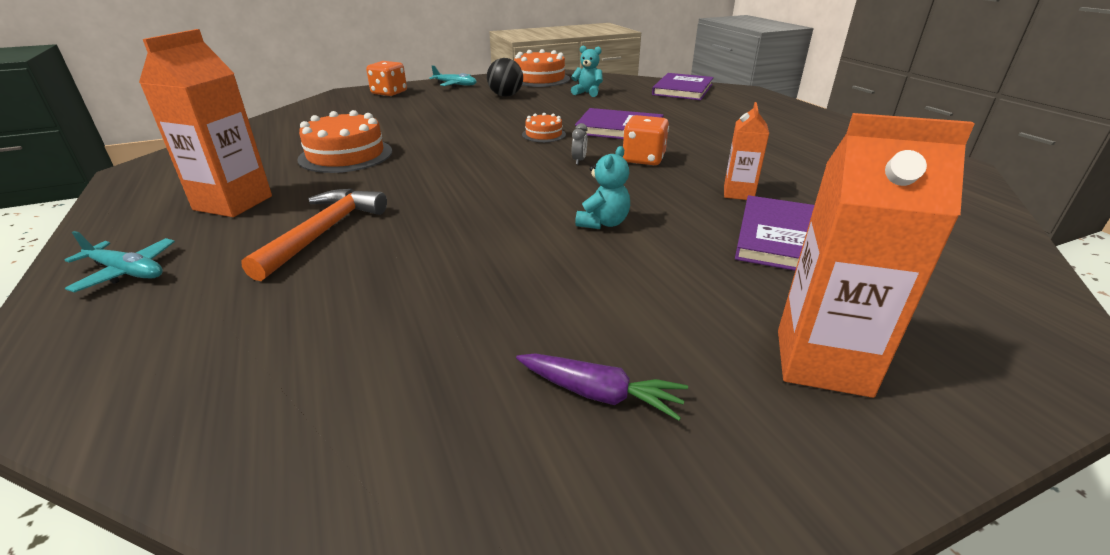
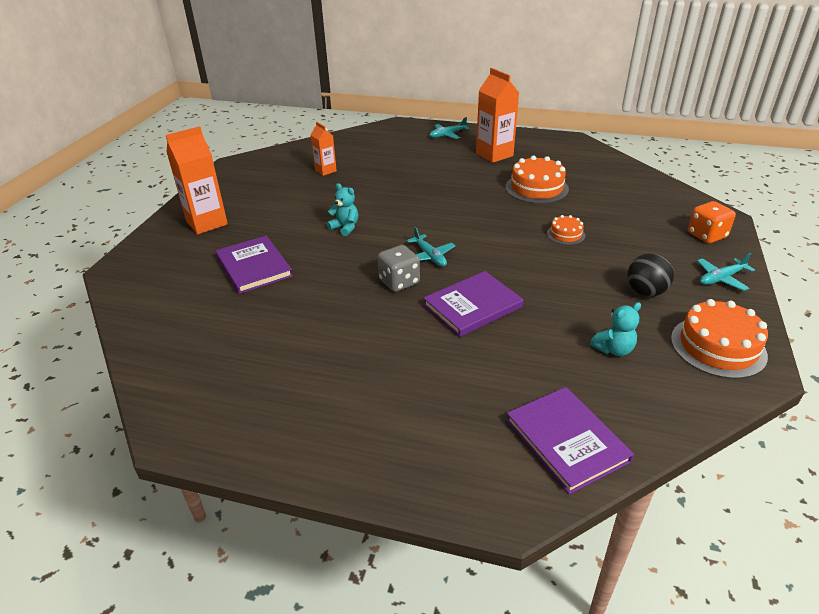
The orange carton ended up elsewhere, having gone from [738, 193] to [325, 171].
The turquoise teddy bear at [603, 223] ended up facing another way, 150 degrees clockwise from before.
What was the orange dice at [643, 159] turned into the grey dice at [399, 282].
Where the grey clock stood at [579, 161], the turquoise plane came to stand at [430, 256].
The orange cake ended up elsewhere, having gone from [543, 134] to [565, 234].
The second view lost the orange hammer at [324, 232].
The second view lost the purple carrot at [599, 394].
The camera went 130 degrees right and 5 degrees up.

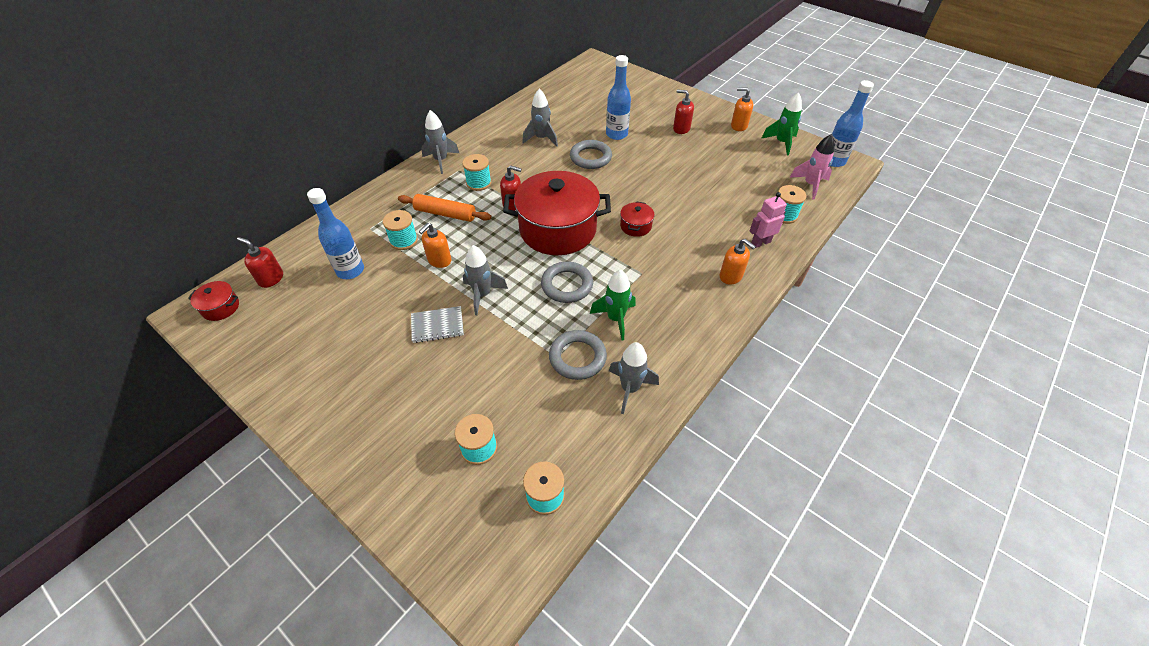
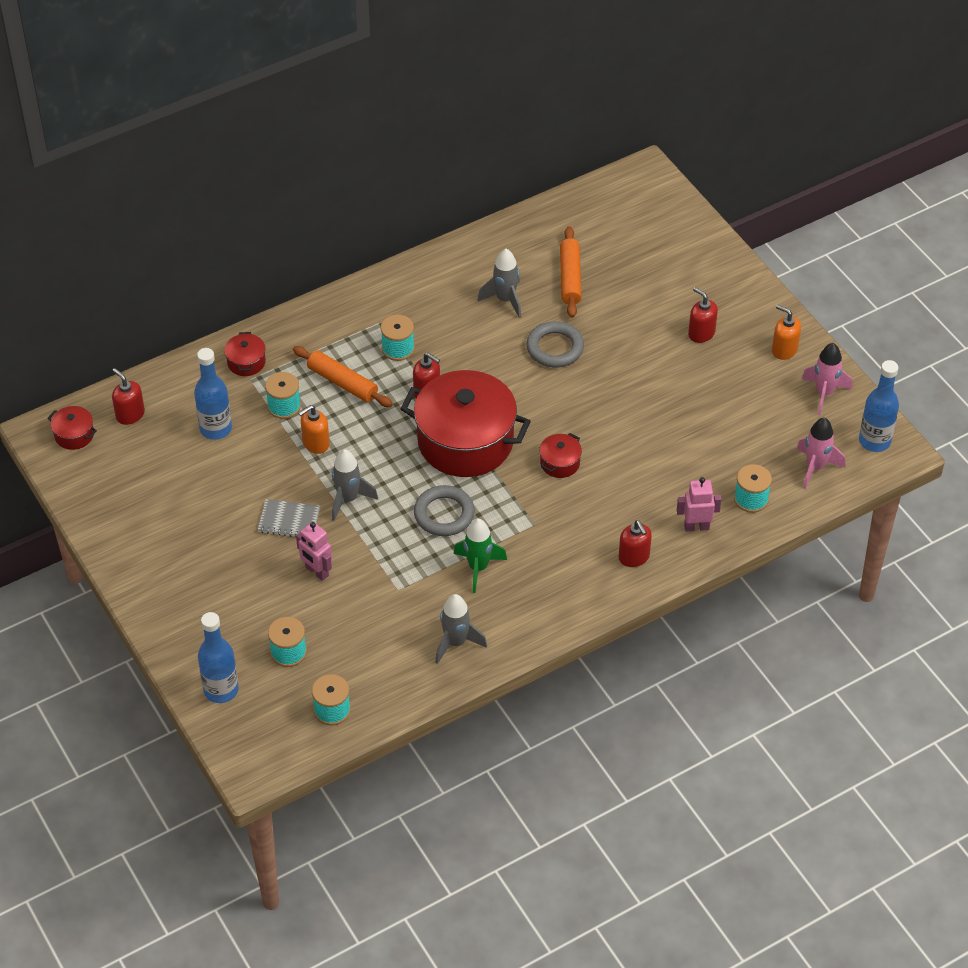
The blue bottle ended up elsewhere, having gone from [616, 134] to [221, 690].
The second view gained the red pot at [246, 362].
The second view gained the pink robot at [316, 572].
The second view gained the orange rolling pin at [570, 278].
What was the orange soap dispenser at [731, 276] turned into the red soap dispenser at [634, 557].
What was the green rocket at [781, 143] turned into the pink rocket at [824, 393].
The second view lost the grey rocket at [441, 161].
The second view lost the grey ring at [577, 357].
The camera went 20 degrees right and 0 degrees up.

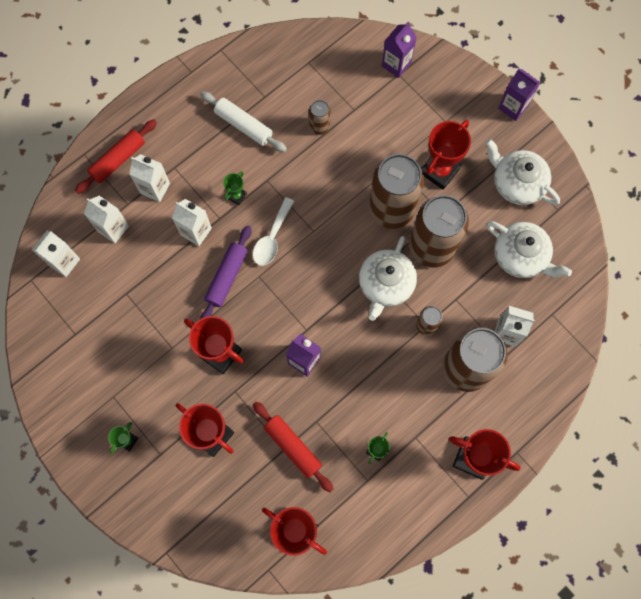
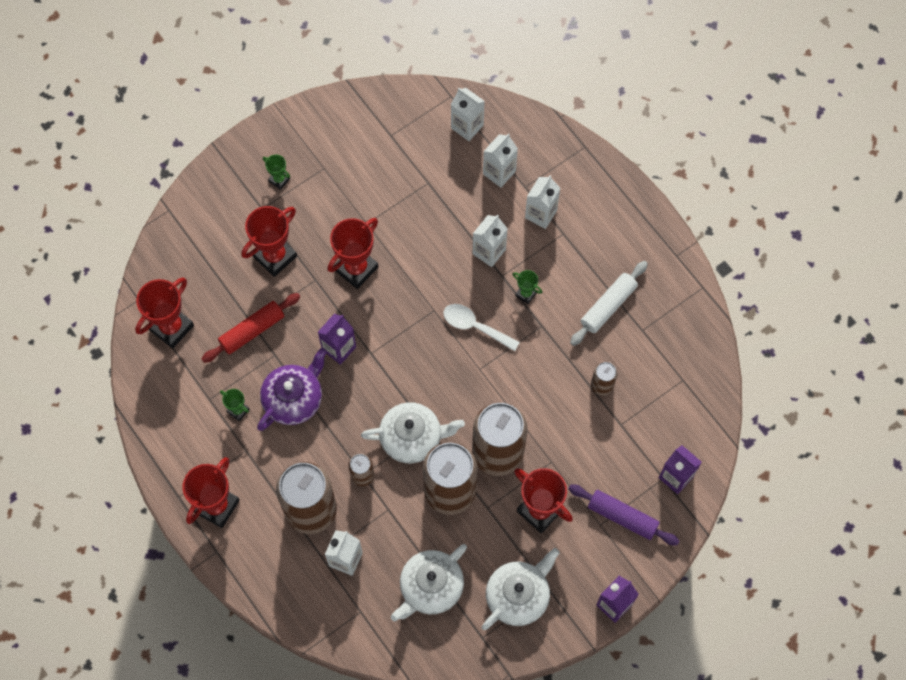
The second view gained the purple teapot at [294, 399].
The white teapot at [385, 284] ended up facing another way, 150 degrees clockwise from before.
The purple rolling pin ended up elsewhere, having gone from [226, 277] to [622, 517].
The second view lost the red rolling pin at [118, 160].
The camera went 95 degrees right and 5 degrees down.

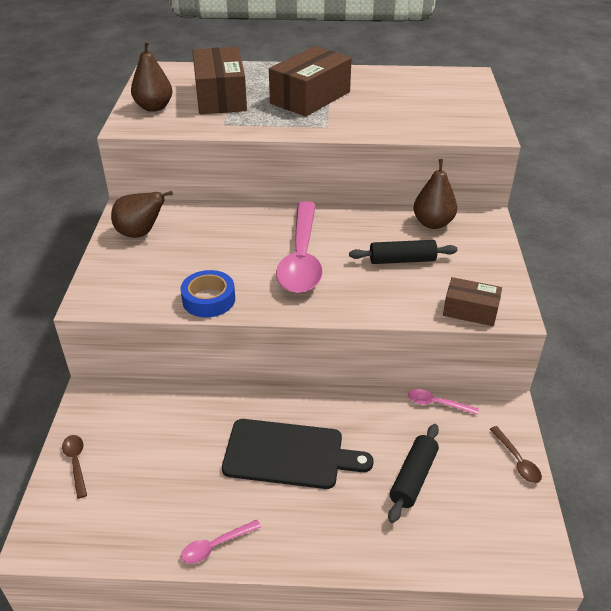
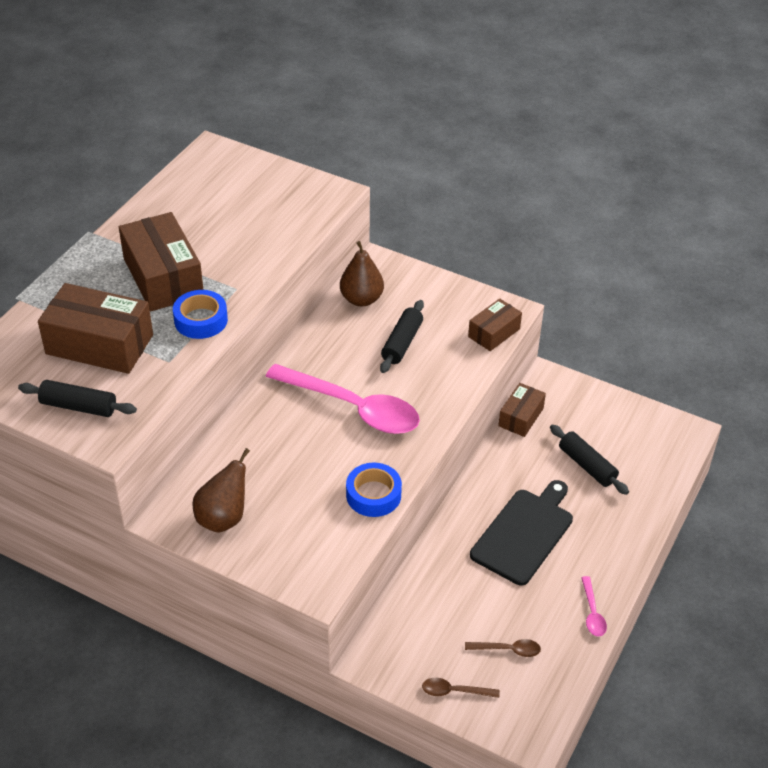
Where the brown pear stood at [154, 107], the black rolling pin came to stand at [78, 406].
The second view gained the blue tape at [201, 320].
The brown spoon ended up elsewhere, having gone from [517, 461] to [508, 650].
Where the pink spoon stood at [436, 403], the brown box came to stand at [521, 417].
The camera went 65 degrees left and 5 degrees up.

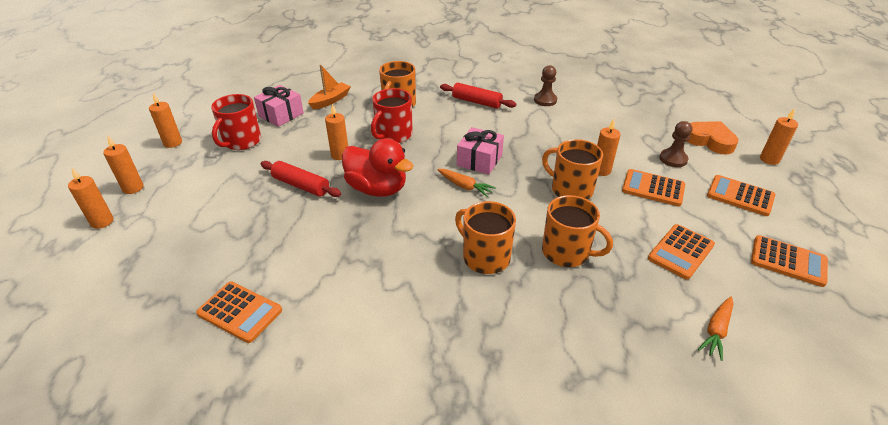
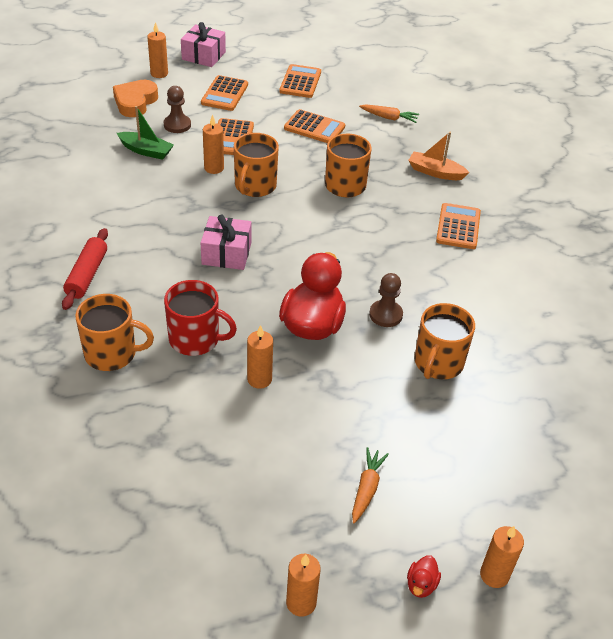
The second view gained the green boat at [146, 151].
The pink gift ended up elsewhere, having gone from [281, 115] to [203, 56].
The orange carrot ended up elsewhere, having gone from [464, 186] to [366, 489].
The brown pawn ended up elsewhere, having gone from [545, 100] to [385, 315].
Where the orange candle stood at [133, 188], the red duck came to stand at [421, 584].
The orange boat ended up elsewhere, having gone from [330, 100] to [435, 172].
The orange mug ended up elsewhere, having gone from [485, 257] to [438, 363].
The orange calculator ended up elsewhere, having gone from [240, 312] to [458, 227].
The second view lost the red mug at [241, 141].
The second view lost the red rolling pin at [301, 185].
The camera went 110 degrees left and 5 degrees up.

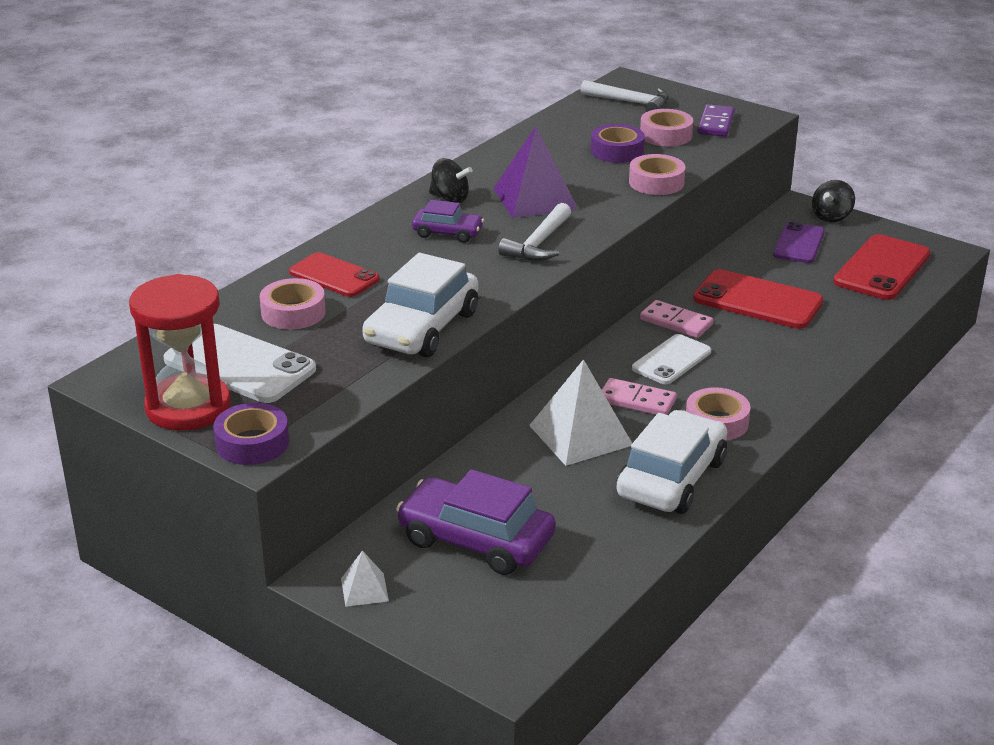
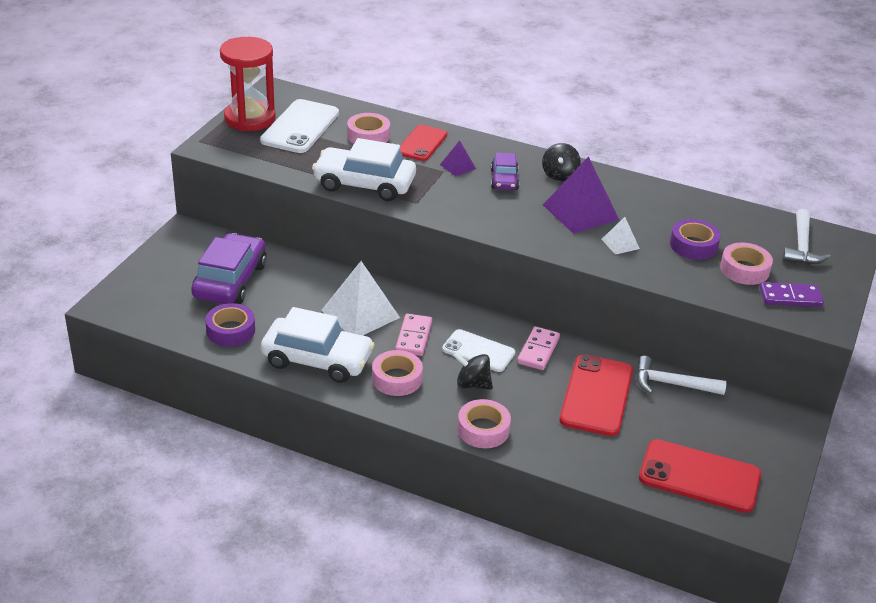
The purple tape ended up elsewhere, having gone from [252, 443] to [230, 330].
The second view gained the purple pyramid at [458, 166].
The black spinning top ended up elsewhere, having gone from [831, 217] to [472, 384].
The pink tape ended up elsewhere, having gone from [656, 182] to [483, 429].
The white pyramid ended up elsewhere, having gone from [364, 589] to [620, 244].
The white hammer ended up elsewhere, having gone from [539, 244] to [671, 384].
The second view lost the purple phone at [799, 243].
The camera went 75 degrees right and 5 degrees up.

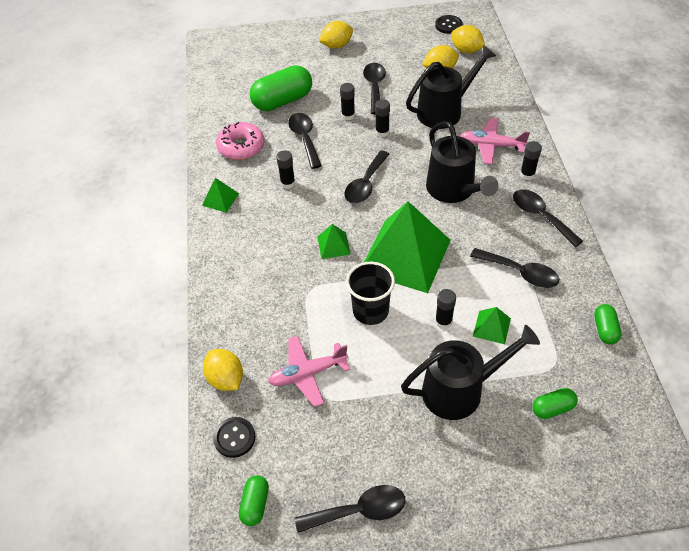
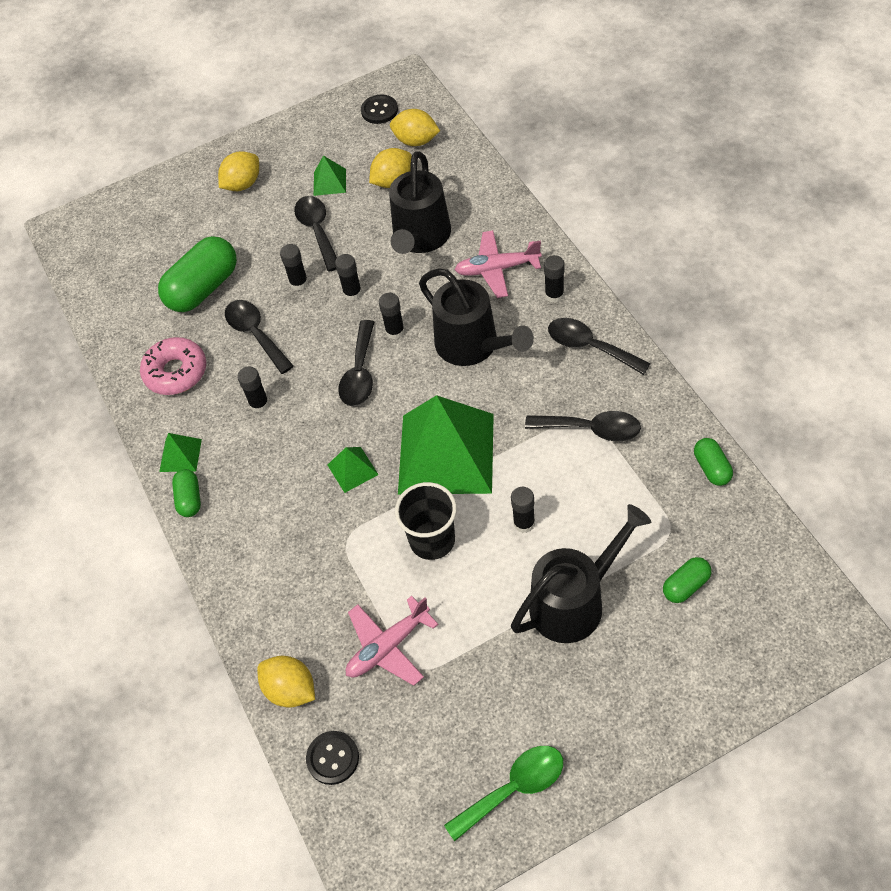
The green capsule ended up elsewhere, having gone from [255, 504] to [189, 499].
The green pyramid ended up elsewhere, having gone from [492, 327] to [329, 182].
The second view gained the black glue stick at [395, 331].
The black watering can at [444, 111] ended up facing another way, 150 degrees clockwise from before.
What was the black spoon at [359, 511] turned into the green spoon at [514, 788].
The camera went 15 degrees left and 5 degrees up.

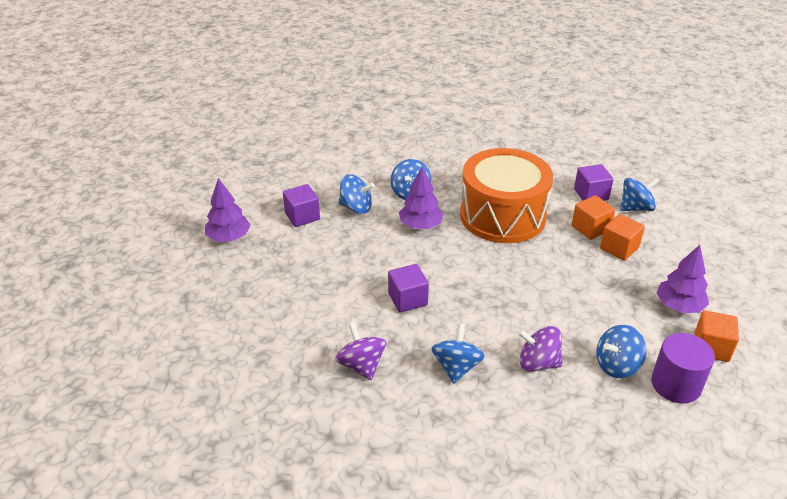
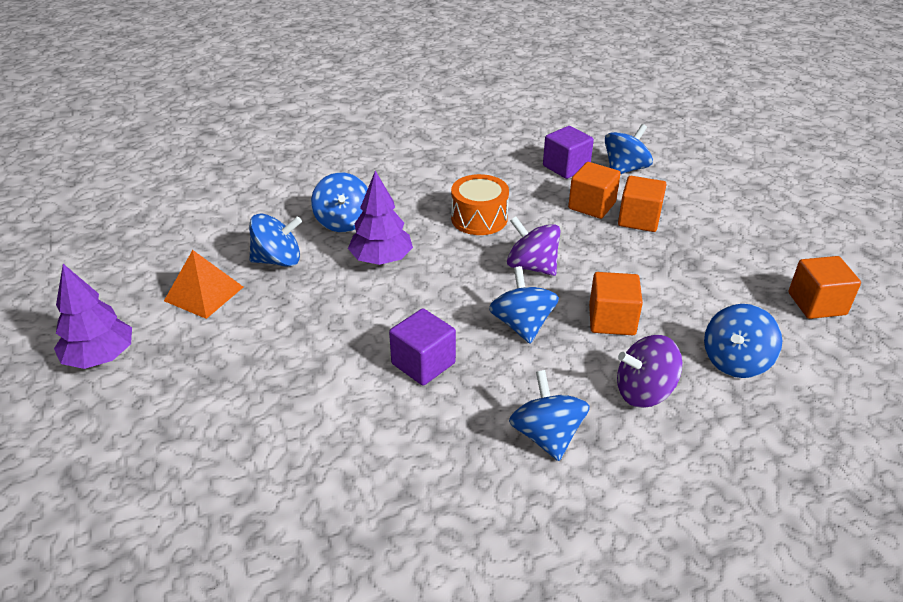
Where the purple cube stood at [302, 216], the orange pyramid came to stand at [204, 294].
The size of the orange drum at [502, 215] changed by a factor of 0.48.
The second view gained the blue spinning top at [522, 325].
The purple spinning top ended up elsewhere, having gone from [361, 365] to [532, 266].
The second view gained the orange cube at [612, 320].
The second view lost the purple cylinder at [676, 384].
The second view lost the purple tree at [679, 306].
The camera went 25 degrees left and 0 degrees up.

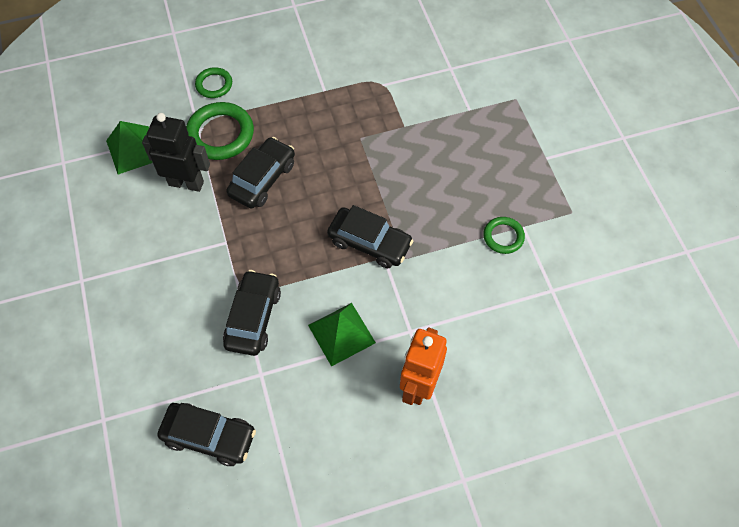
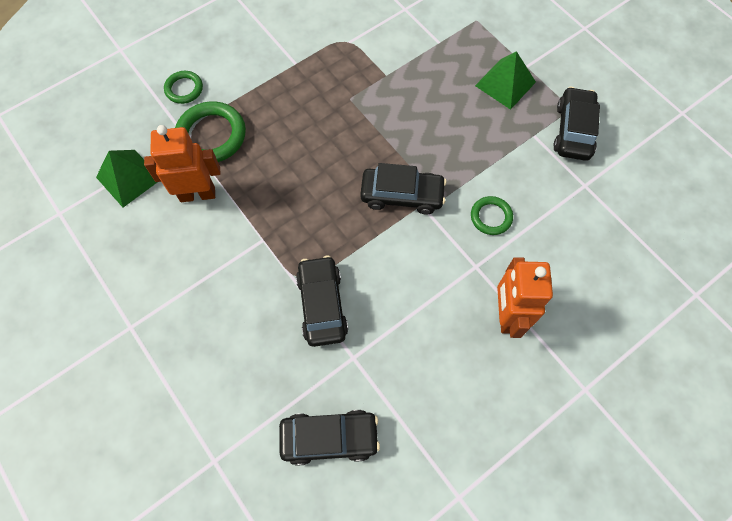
What was the black robot at [186, 183] turned into the orange robot at [197, 194].
The green ring ended up elsewhere, having gone from [503, 237] to [491, 217].
The green pyramid ended up elsewhere, having gone from [341, 334] to [505, 84].
The black car ended up elsewhere, having gone from [262, 179] to [573, 131].
The camera went 20 degrees left and 5 degrees up.

